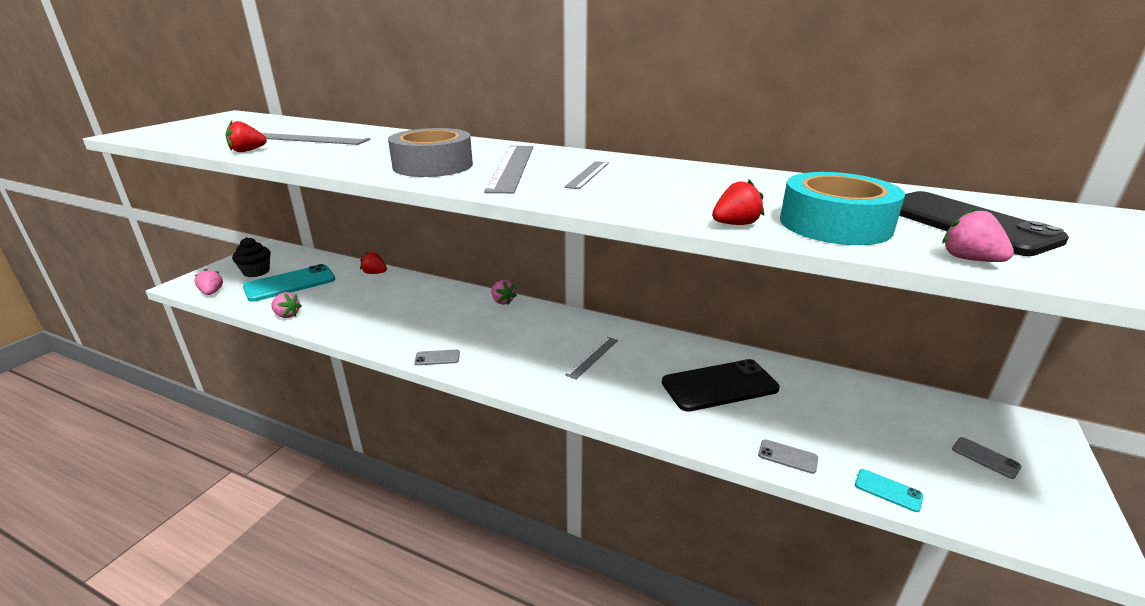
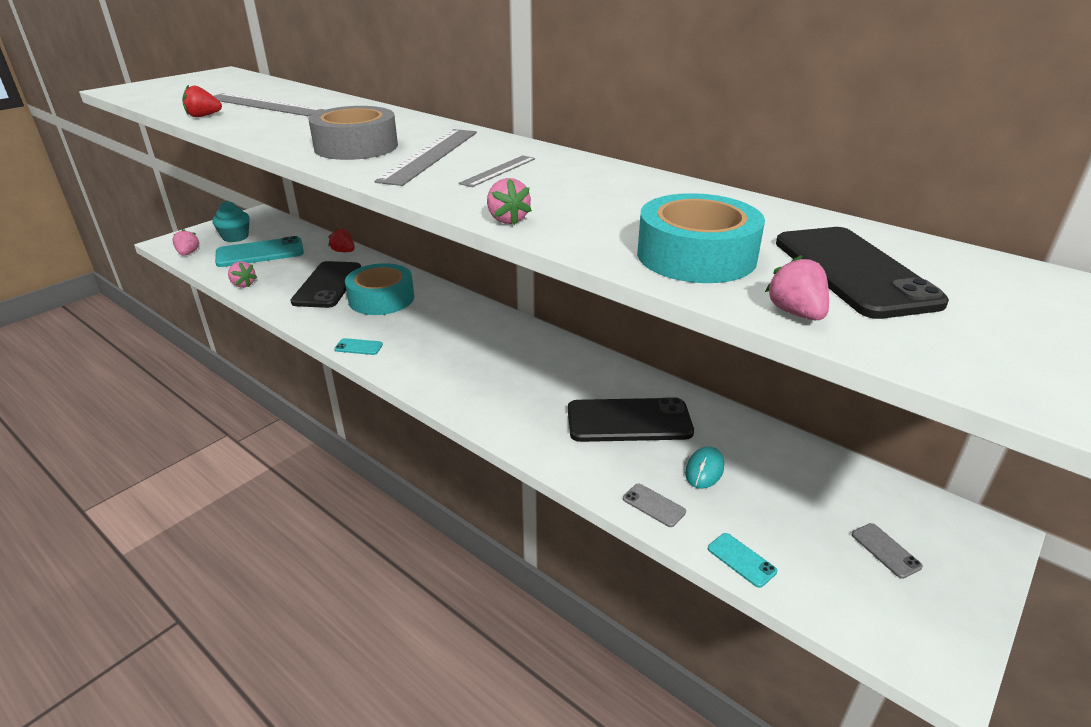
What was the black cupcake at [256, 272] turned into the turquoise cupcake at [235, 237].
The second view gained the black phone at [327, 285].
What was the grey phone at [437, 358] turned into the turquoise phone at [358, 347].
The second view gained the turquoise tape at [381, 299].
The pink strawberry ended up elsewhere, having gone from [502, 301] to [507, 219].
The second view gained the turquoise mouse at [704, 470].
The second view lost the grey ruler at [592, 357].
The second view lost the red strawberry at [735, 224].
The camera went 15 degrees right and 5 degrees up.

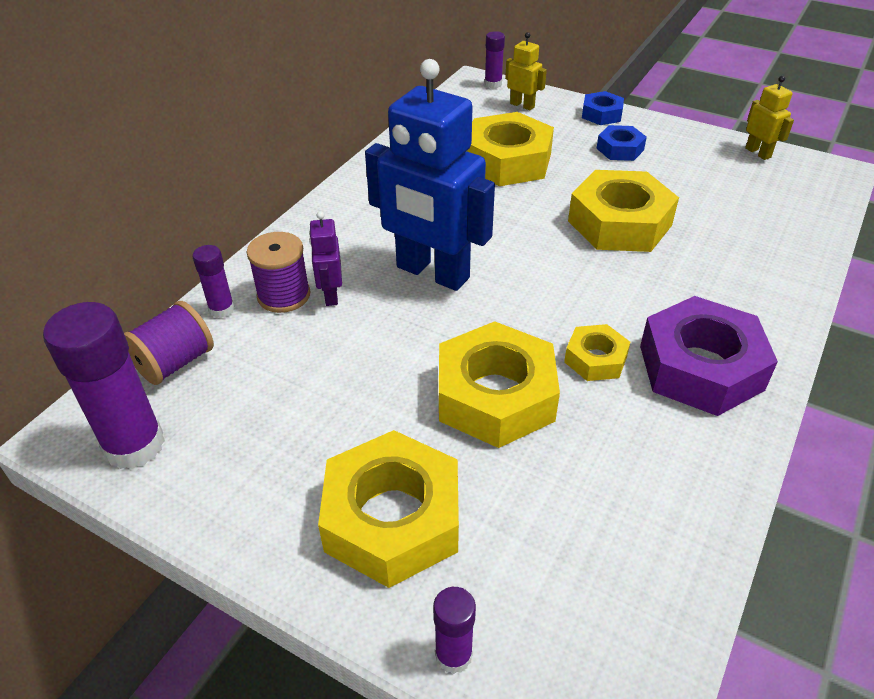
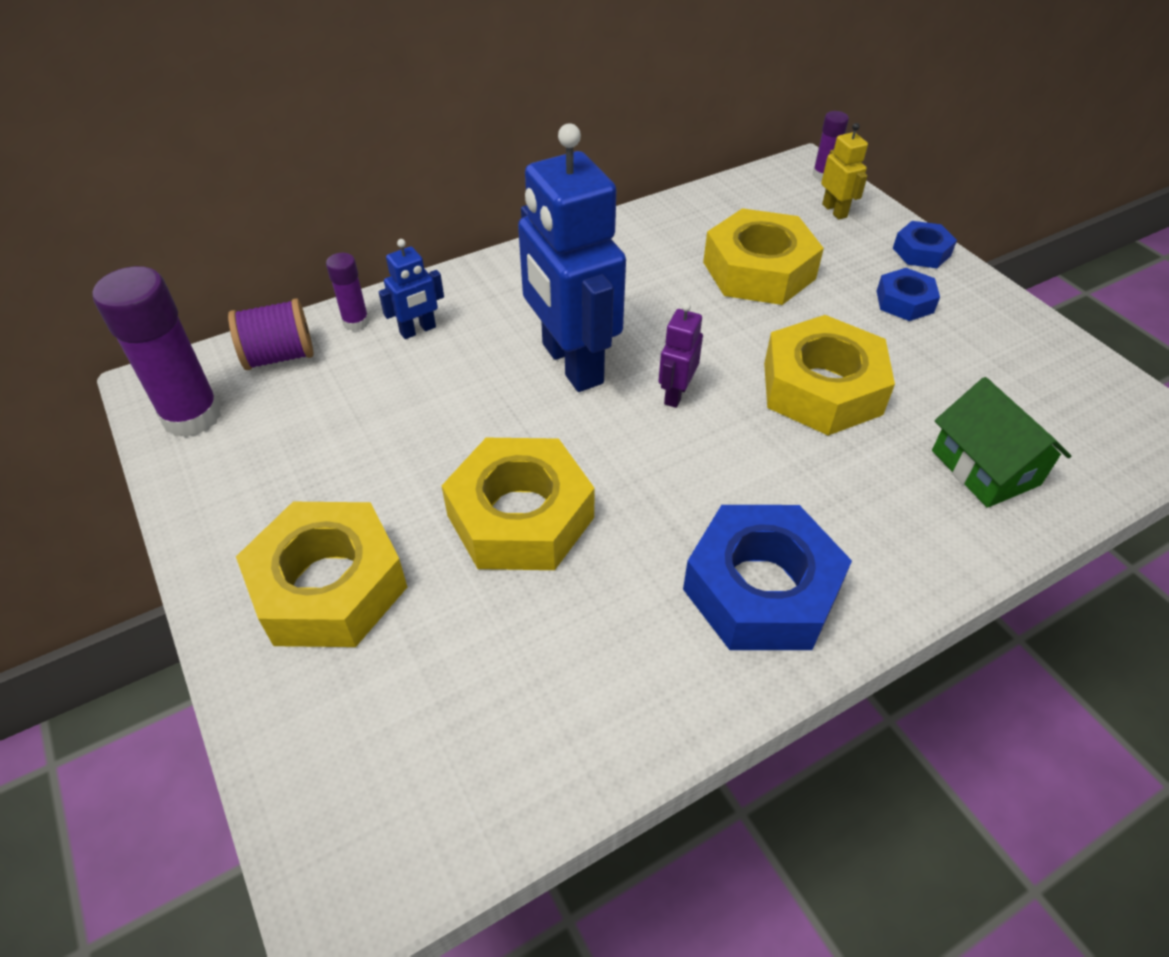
Where the purple spool stood at [284, 295], the blue robot came to stand at [418, 330].
The purple robot ended up elsewhere, having gone from [330, 295] to [675, 394].
What was the purple nut at [701, 367] turned into the blue nut at [761, 589].
The second view gained the green house at [985, 467].
The second view lost the purple glue stick at [453, 655].
The second view lost the yellow nut at [595, 359].
The second view lost the yellow robot at [758, 153].
The camera went 30 degrees right and 5 degrees up.

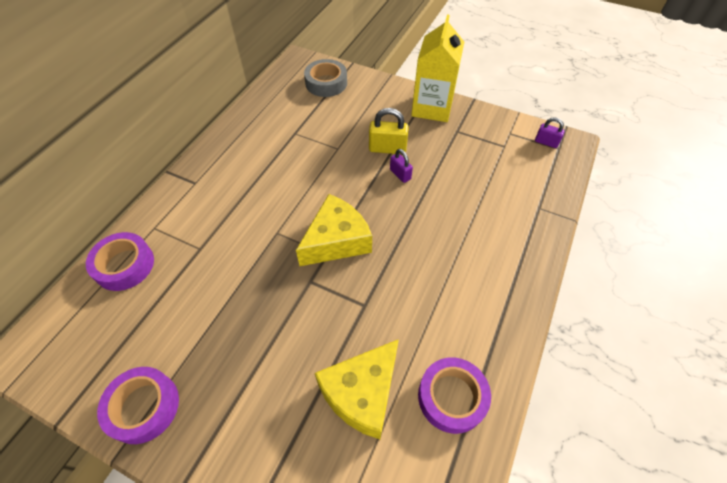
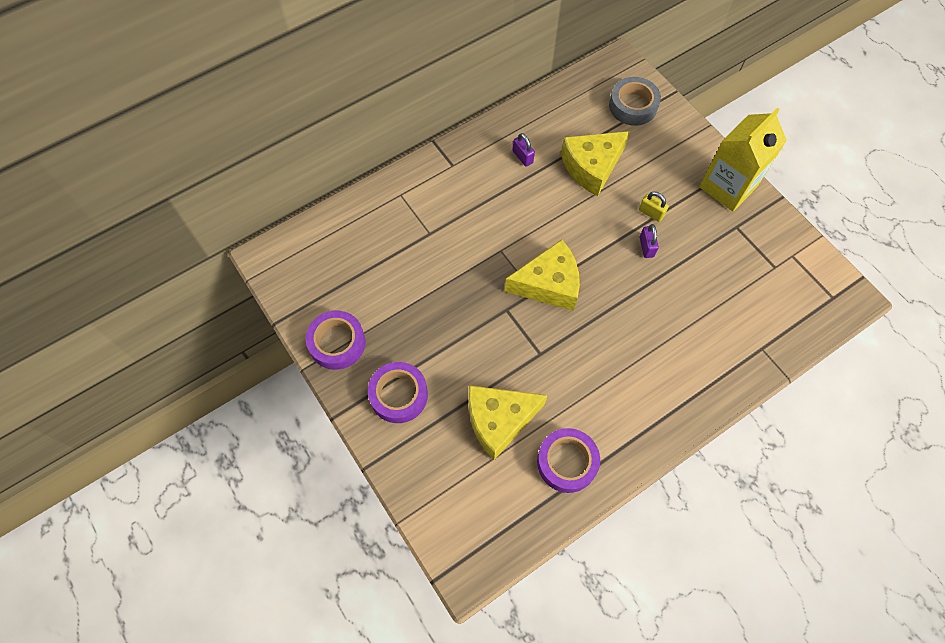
The purple tape ended up elsewhere, having gone from [124, 265] to [398, 395].
The purple padlock ended up elsewhere, having gone from [546, 142] to [522, 157].
The second view gained the yellow cheese at [591, 167].
The size of the yellow padlock at [387, 148] changed by a factor of 0.63.
The camera went 30 degrees right and 10 degrees up.

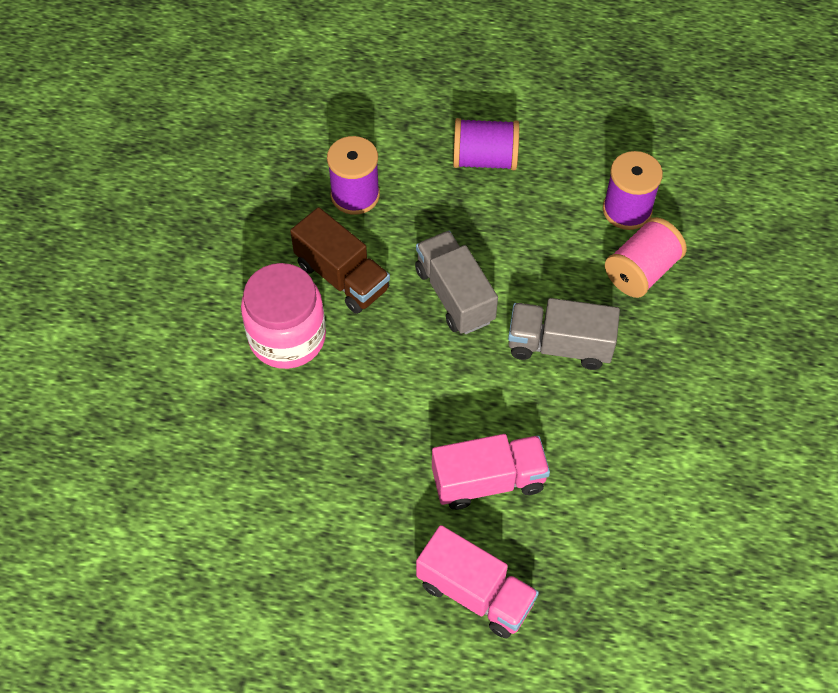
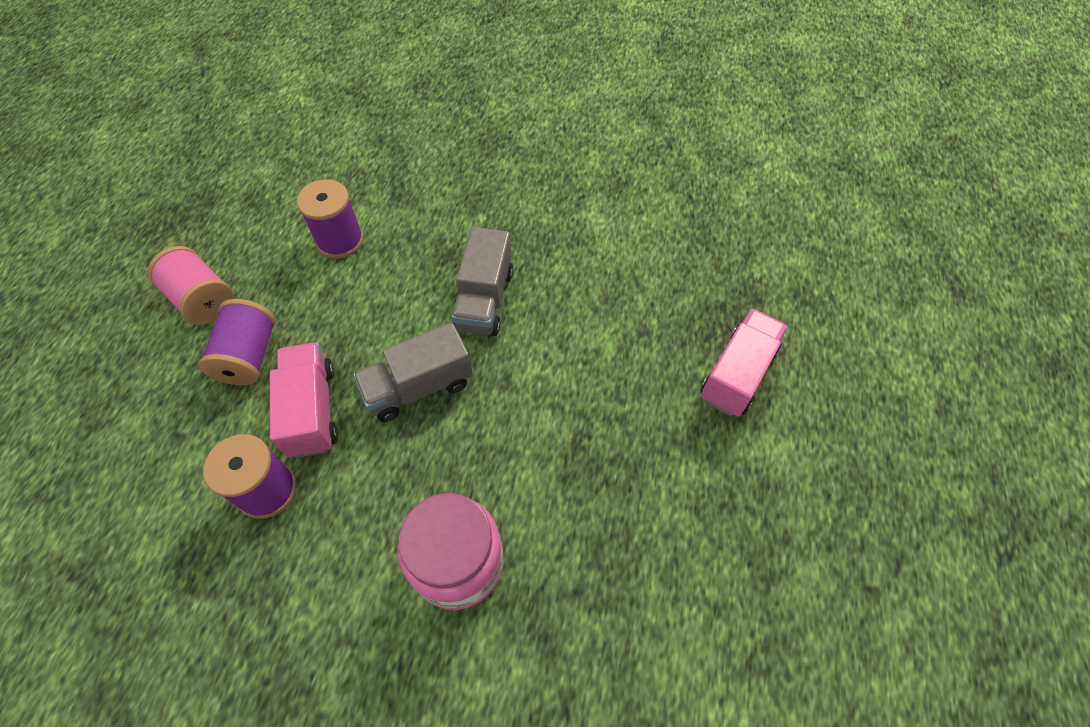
The pink spool ended up elsewhere, having gone from [641, 271] to [202, 300].
The pink truck ended up elsewhere, having gone from [488, 481] to [312, 410].
The second view lost the brown truck at [342, 277].
The camera went 90 degrees left and 0 degrees up.

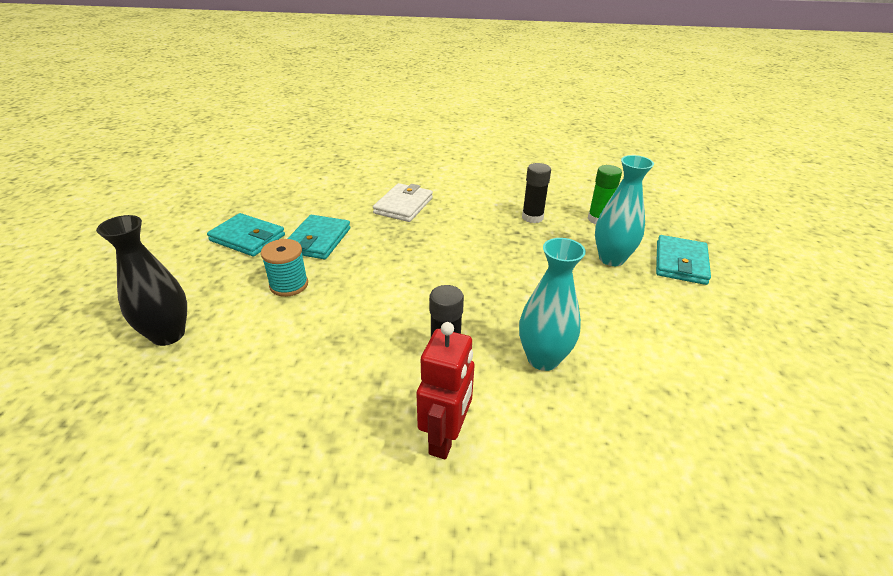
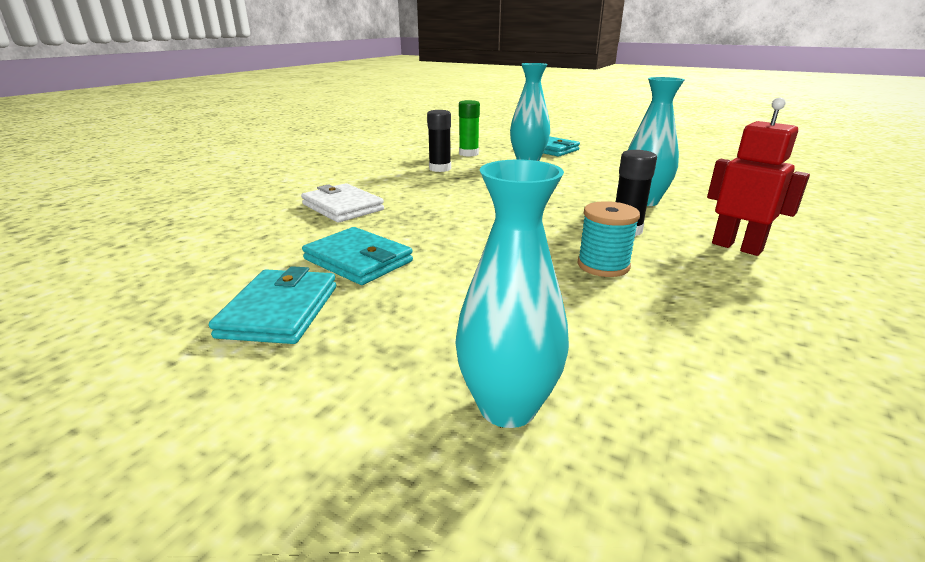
The turquoise wallet at [247, 238] ended up facing another way, 45 degrees counterclockwise from before.
What was the black vase at [168, 335] turned into the turquoise vase at [507, 406].
The turquoise spool ended up elsewhere, having gone from [289, 285] to [603, 265].
The camera went 65 degrees left and 10 degrees down.

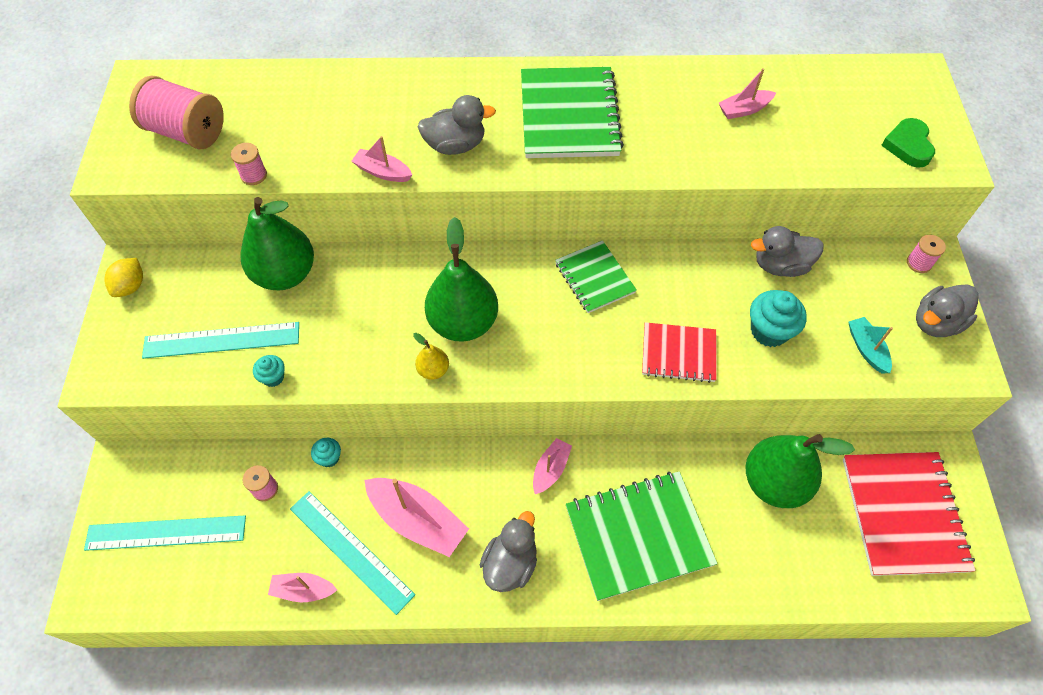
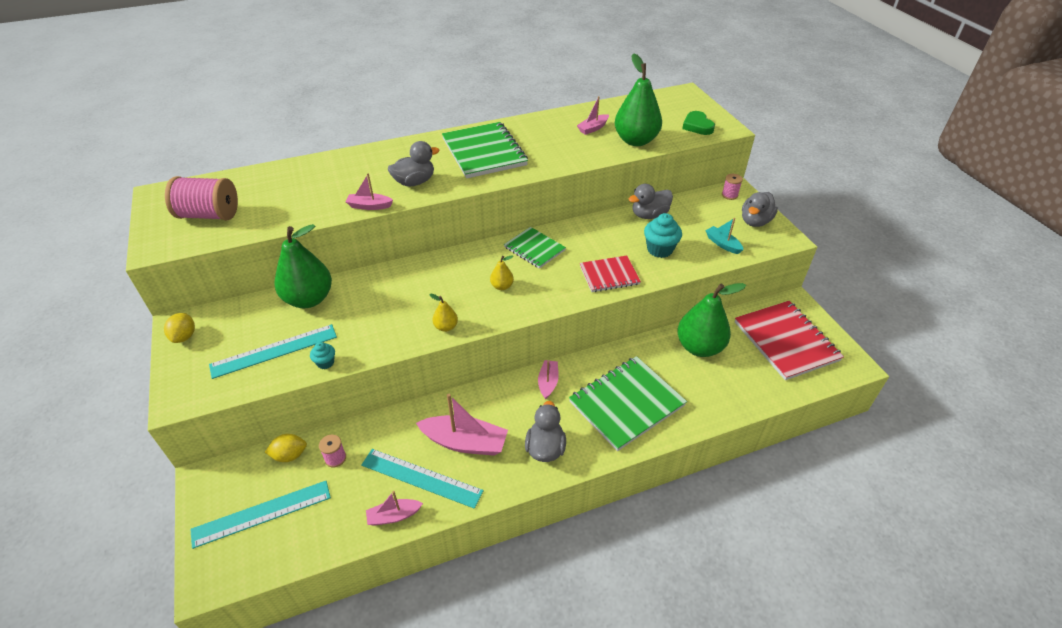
The second view gained the yellow lemon at [290, 455].
The second view gained the yellow pear at [502, 286].
The green pear ended up elsewhere, having gone from [463, 323] to [636, 141].
The second view lost the pink spool at [254, 175].
The second view lost the turquoise cupcake at [329, 458].
The camera went 20 degrees left and 15 degrees down.

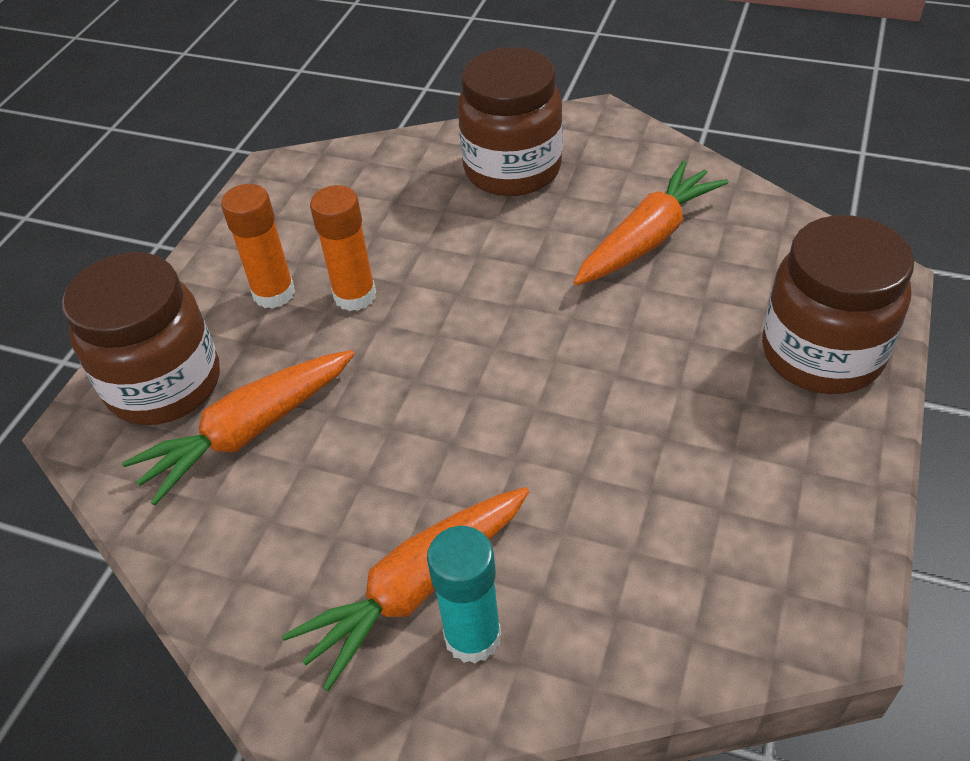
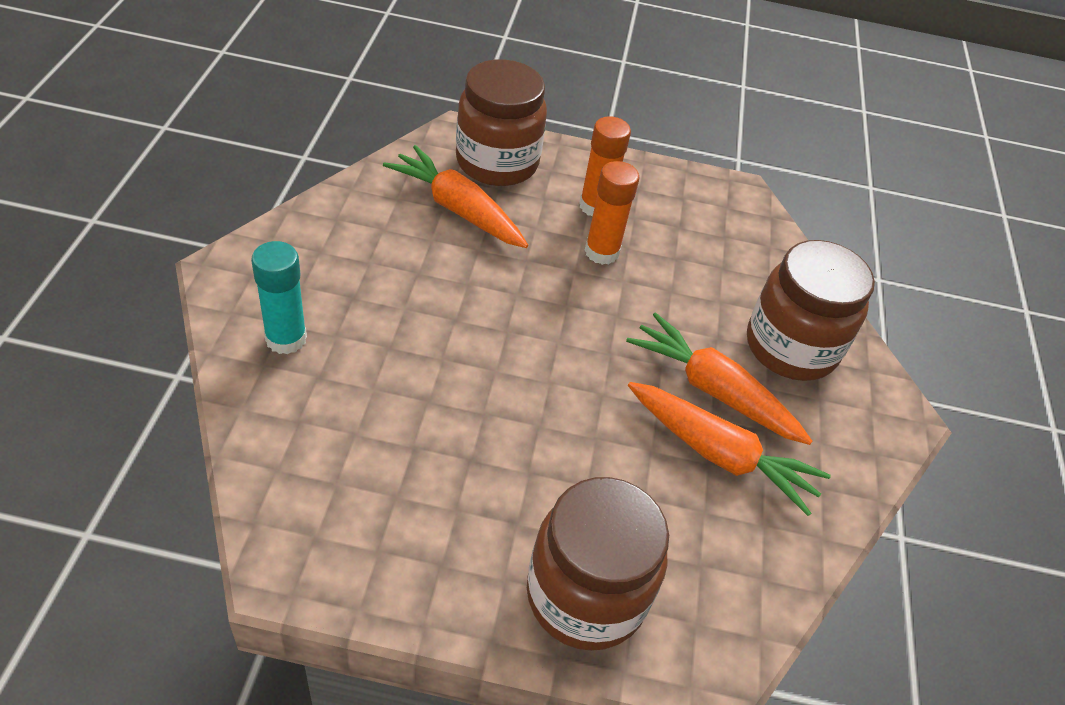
The orange carrot ended up elsewhere, having gone from [417, 588] to [713, 390].
The camera went 70 degrees right and 0 degrees up.

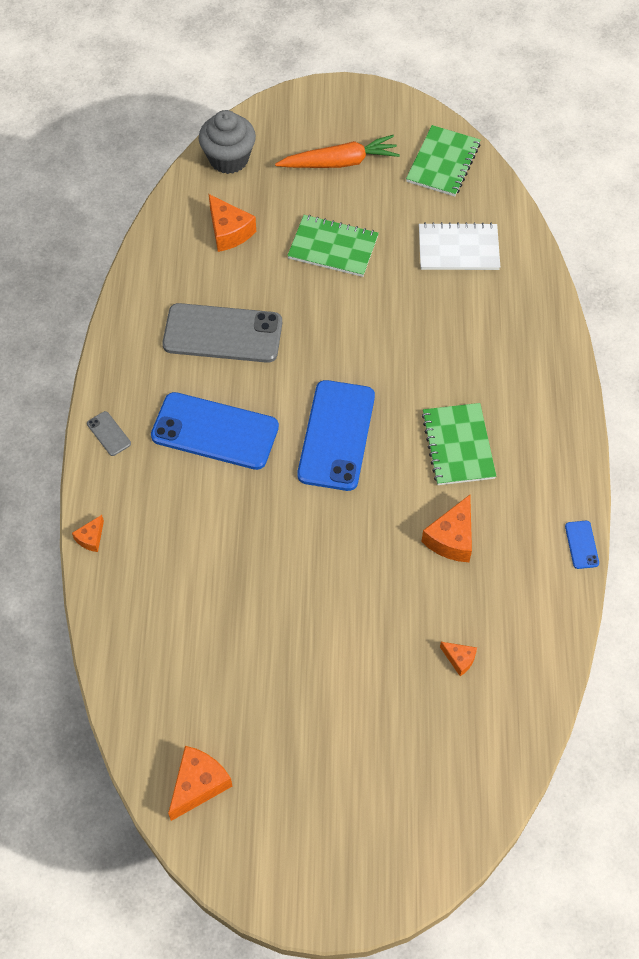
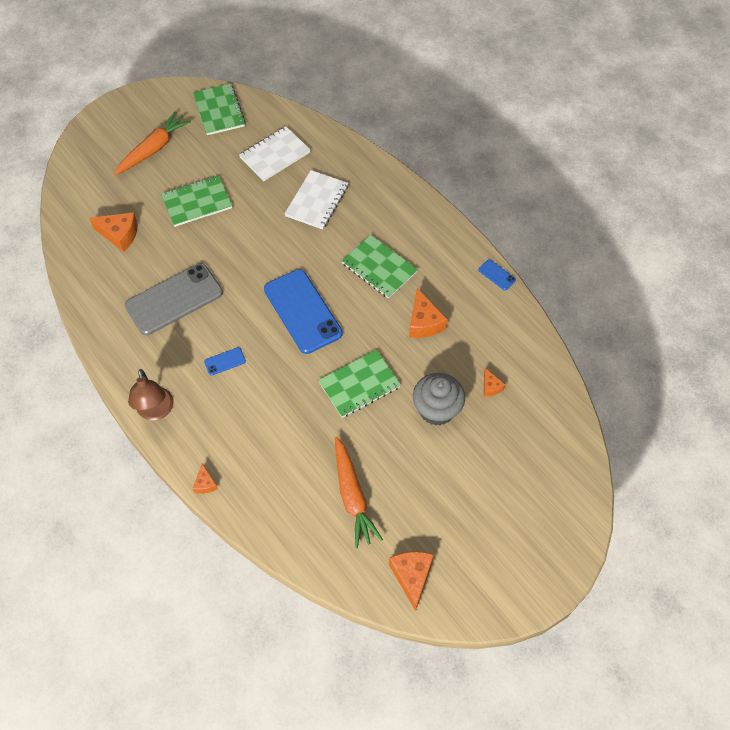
Where the grey phone stood at [109, 433], the brown lamp came to stand at [156, 411].
The size of the blue phone at [215, 431] changed by a factor of 0.41.
The second view gained the white notebook at [317, 201].
The second view gained the green notebook at [359, 385].
The second view gained the orange carrot at [352, 496].
The grey cupcake ended up elsewhere, having gone from [229, 159] to [436, 409].
The orange cheese at [459, 659] ended up facing another way, 75 degrees clockwise from before.
The camera went 40 degrees left and 0 degrees up.

